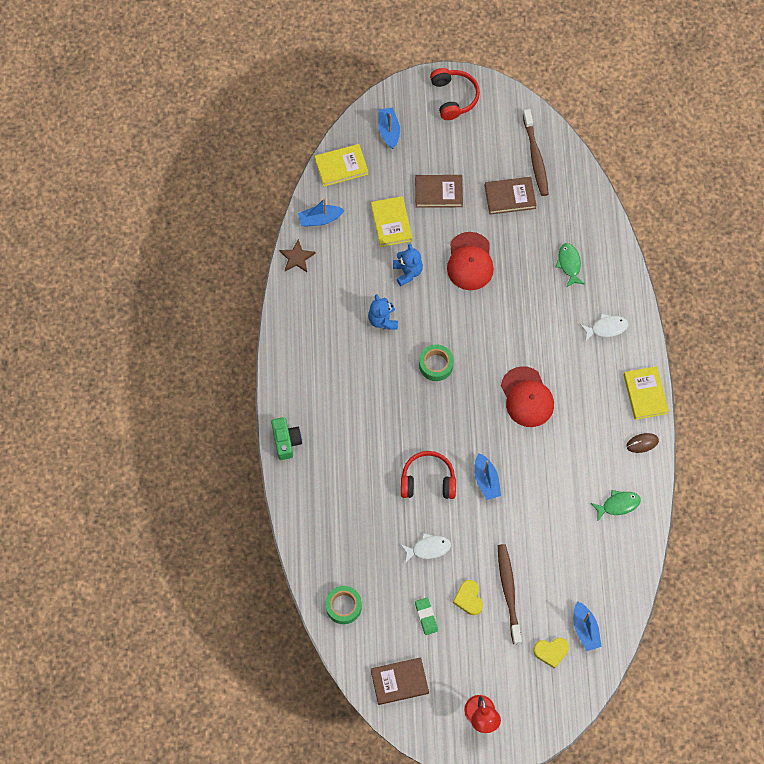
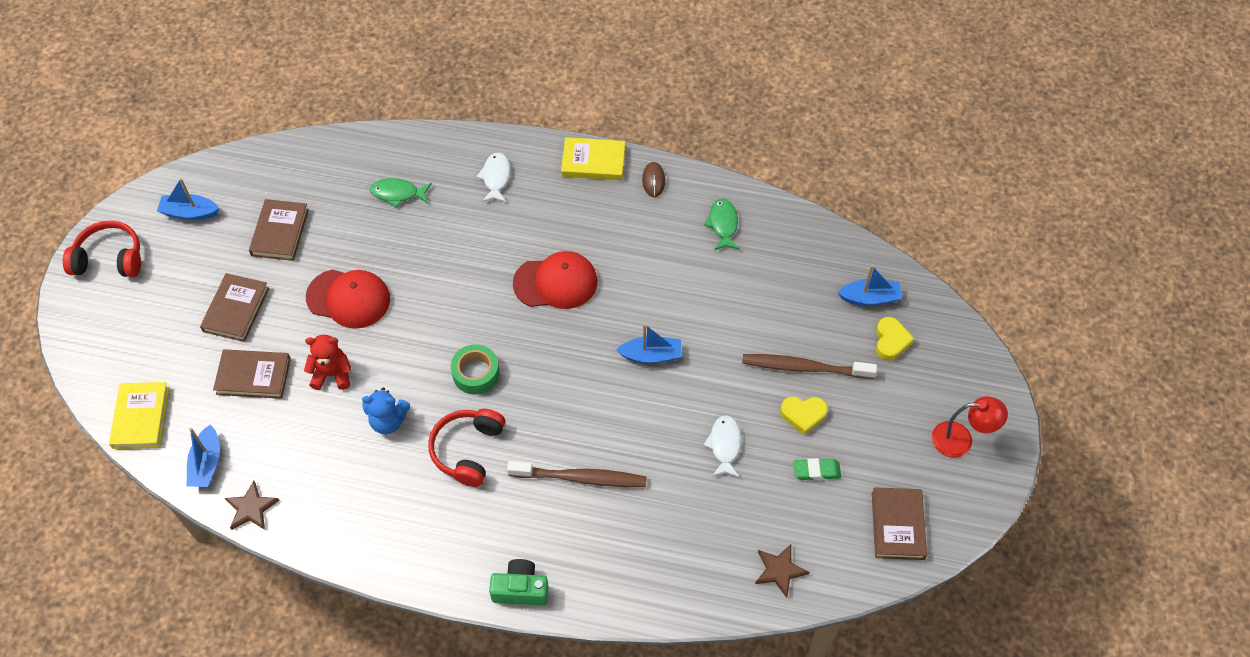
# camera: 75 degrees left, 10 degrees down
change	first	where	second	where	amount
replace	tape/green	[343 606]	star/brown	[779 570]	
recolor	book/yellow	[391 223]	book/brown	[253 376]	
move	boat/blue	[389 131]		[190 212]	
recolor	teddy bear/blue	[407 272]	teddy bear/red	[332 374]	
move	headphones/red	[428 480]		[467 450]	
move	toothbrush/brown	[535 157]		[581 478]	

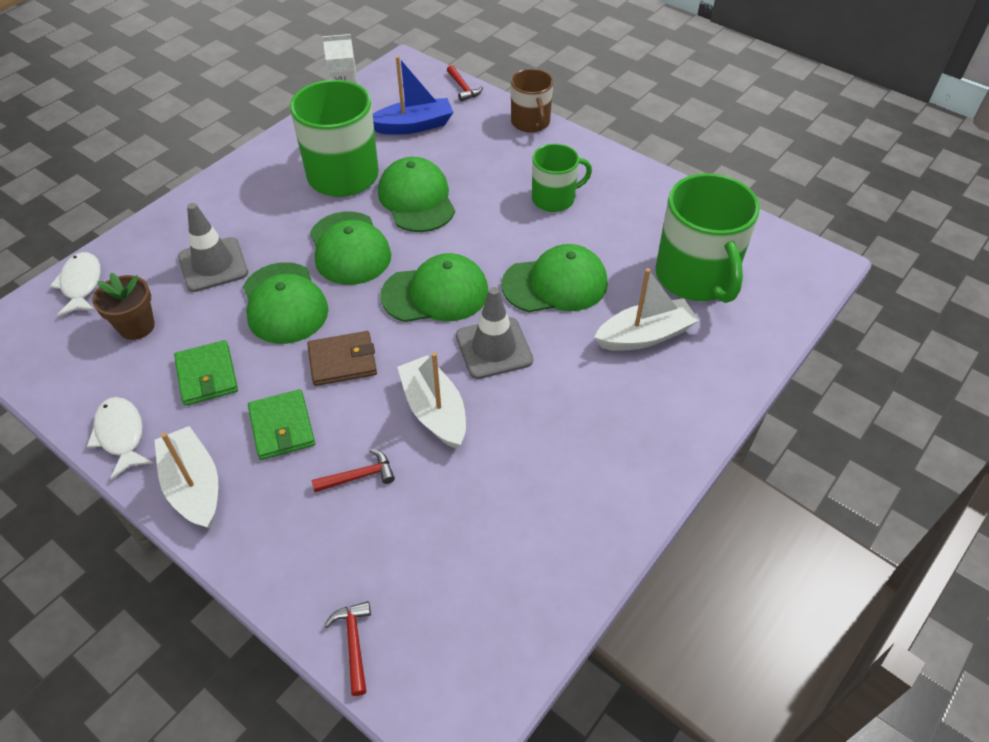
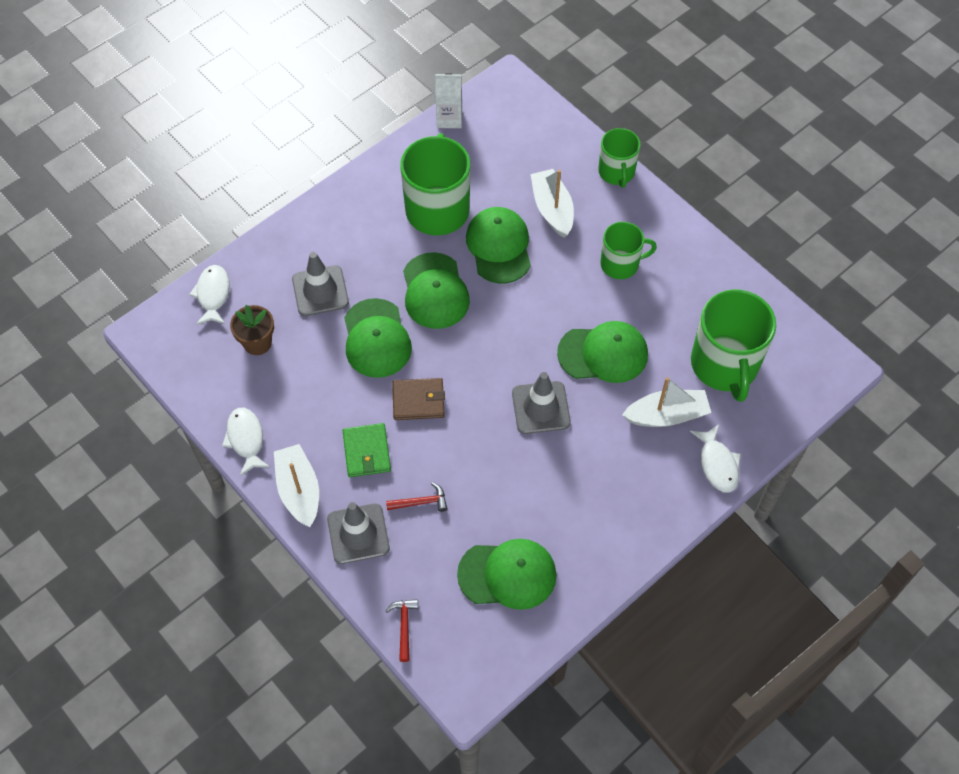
# camera: 10 degrees right, 10 degrees up
change	first	where	second	where	amount
delete	wallet/green	[207 375]			
delete	boat/blue	[413 126]			
move	cap/green	[435 293]		[507 574]	
move	boat/white	[434 410]		[552 209]	
delete	hammer/red	[463 88]			
recolor	mug/brown	[531 122]	mug/green	[616 172]	
insert			traffic cone/grey	[358 534]	
insert			fish/white	[717 464]	

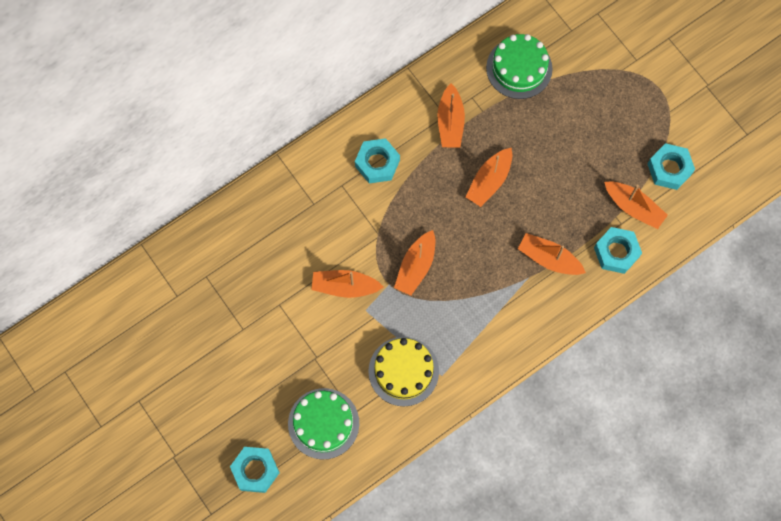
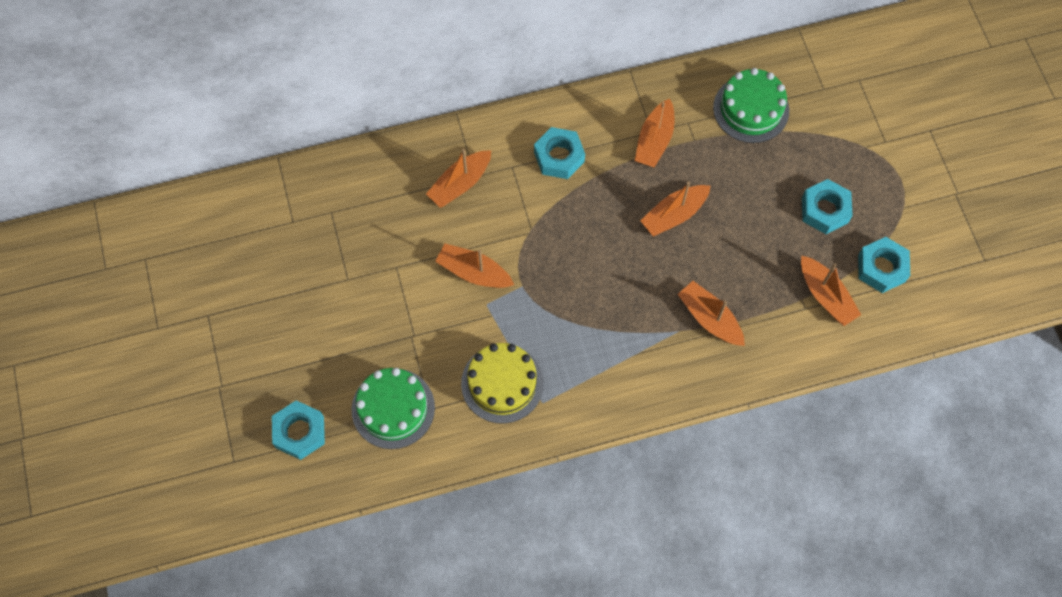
# camera: 20 degrees right, 5 degrees down
change	first	where	second	where	amount
move	boat/orange	[416 267]		[460 184]	
move	nut/turquoise	[616 252]		[824 210]	

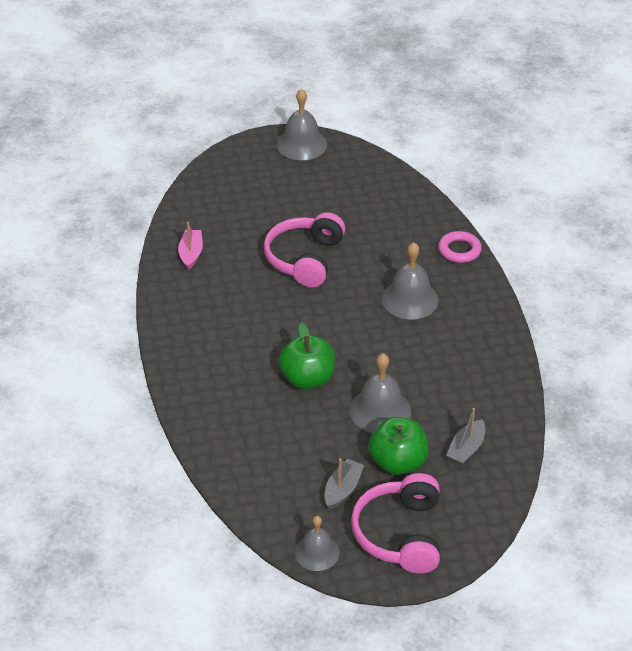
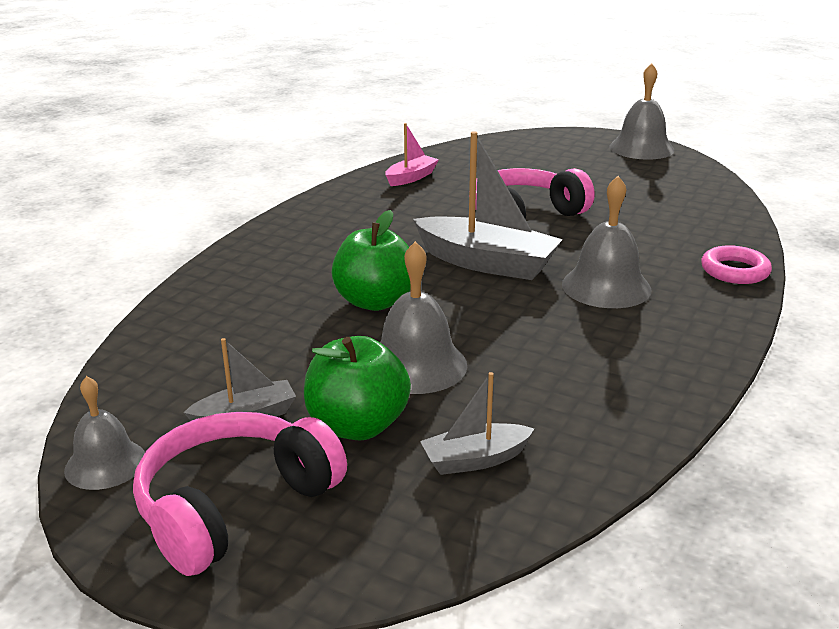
# camera: 40 degrees right, 15 degrees down
change	first	where	second	where	amount
insert			boat/grey	[486 263]	

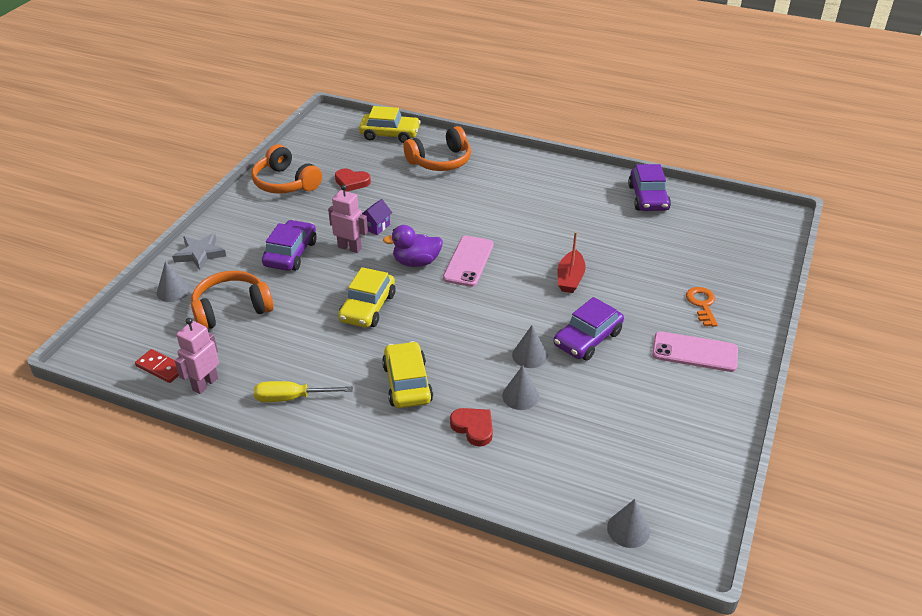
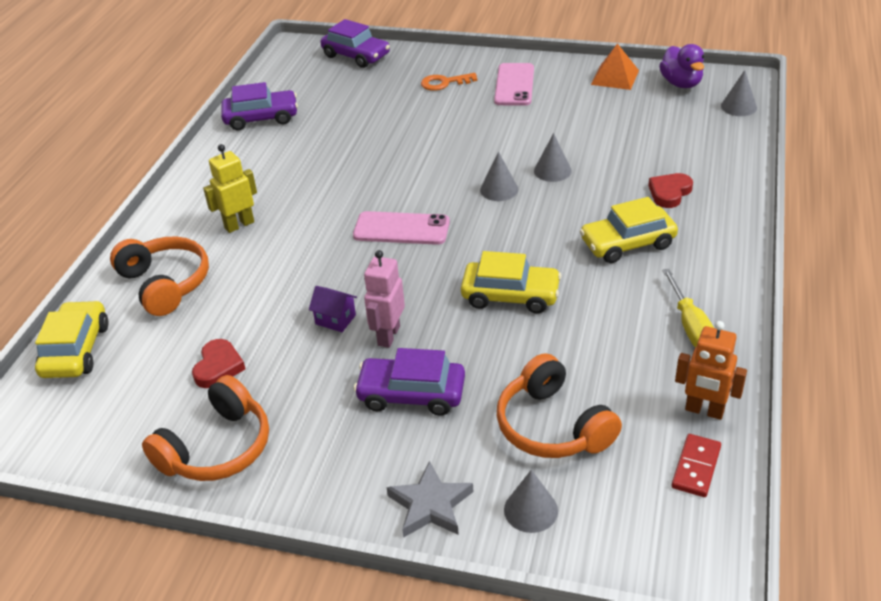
# camera: 95 degrees left, 0 degrees up
change	first	where	second	where	amount
recolor	robot/pink	[205 384]	robot/orange	[704 411]	
move	duck/purple	[416 262]		[681 83]	
move	cone/grey	[520 396]		[499 189]	
move	car/purple	[587 339]		[356 55]	
delete	boat/red	[570 278]			
insert			robot/yellow	[239 225]	
insert			pyramid/orange	[615 77]	

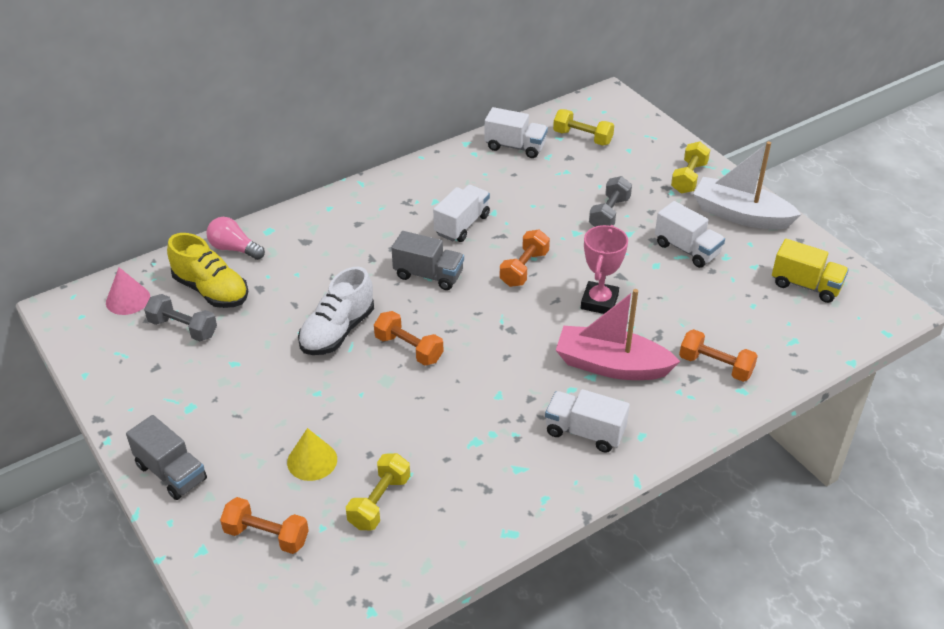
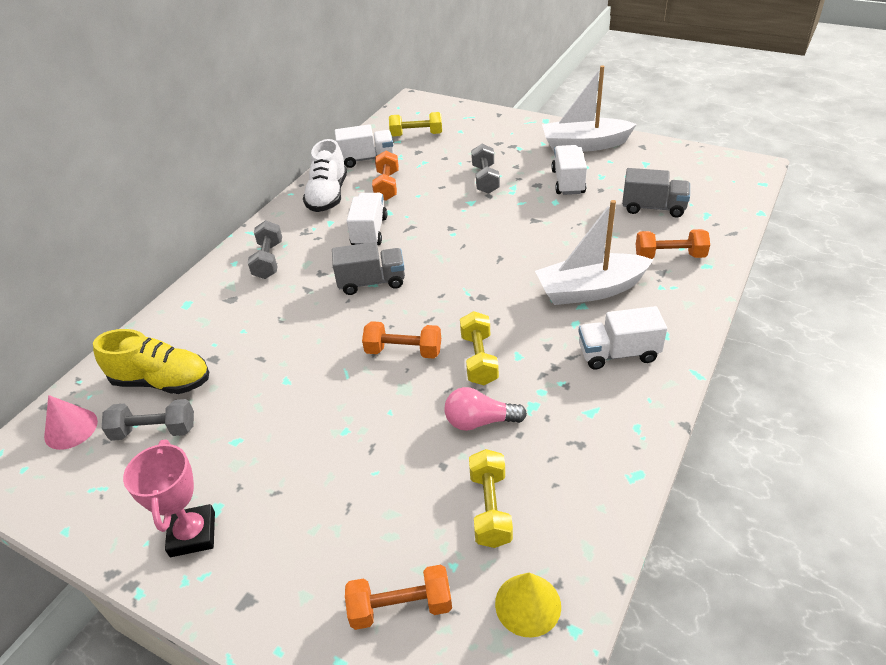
# camera: 25 degrees left, 0 degrees up
change	first	where	second	where	amount
move	truck/grey	[171 472]		[653 207]	
move	light bulb/pink	[234 249]		[480 421]	
move	cone/yellow	[312 460]		[528 604]	
move	shoe/white	[337 331]		[328 196]	
move	dumbbell/orange	[524 269]		[387 186]	
recolor	boat/pink	[611 365]	boat/white	[590 290]	
move	trophy/pink	[599 302]		[192 534]	
rotate	truck/white	[687 249]		[568 182]	105 degrees counterclockwise
move	dumbbell/yellow	[689 178]		[479 359]	
delete	truck/yellow	[806 285]			
insert			dumbbell/grey	[268 260]	

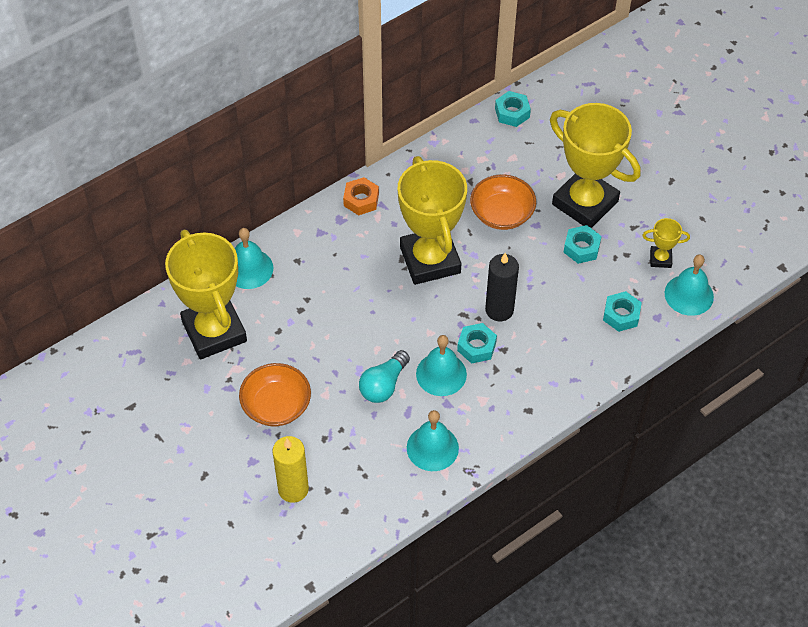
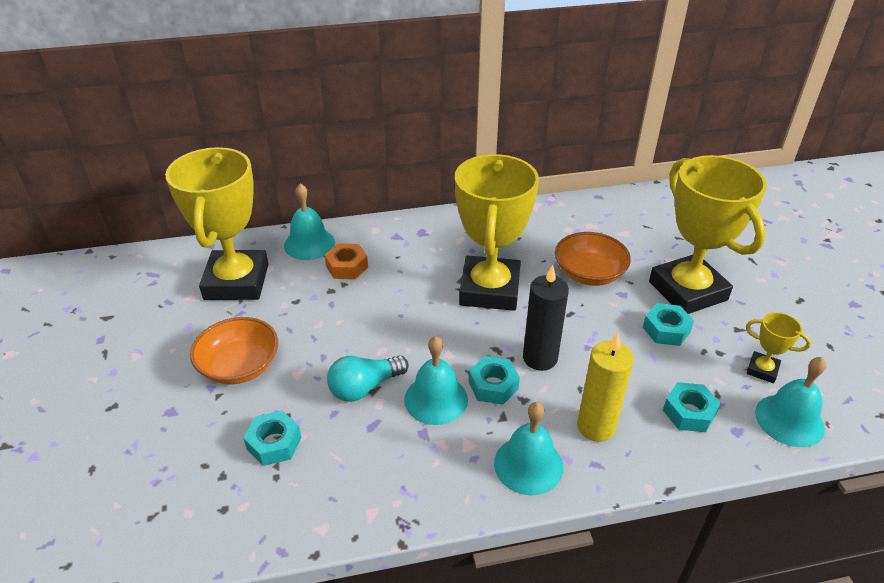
# camera: 25 degrees right, 15 degrees down
change	first	where	second	where	amount
move	candle/yellow	[293 489]		[596 427]	
move	nut/orange	[361 200]		[347 267]	
move	bell/turquoise	[432 448]		[528 465]	
move	nut/turquoise	[512 113]		[274 443]	

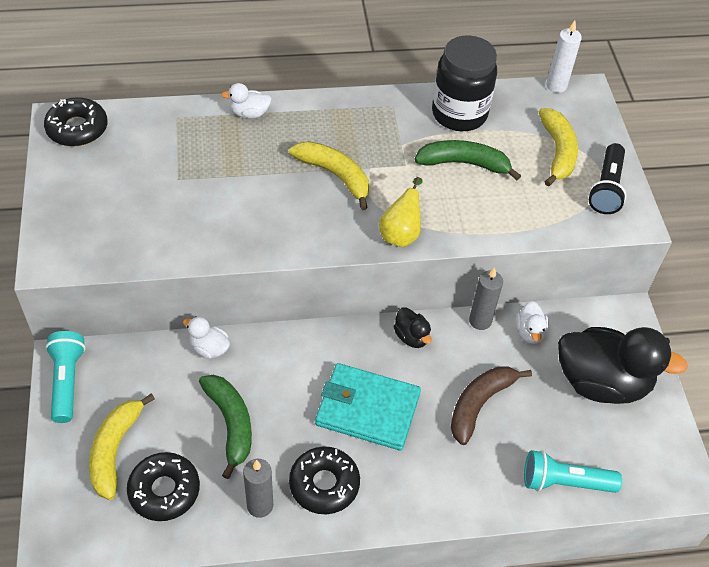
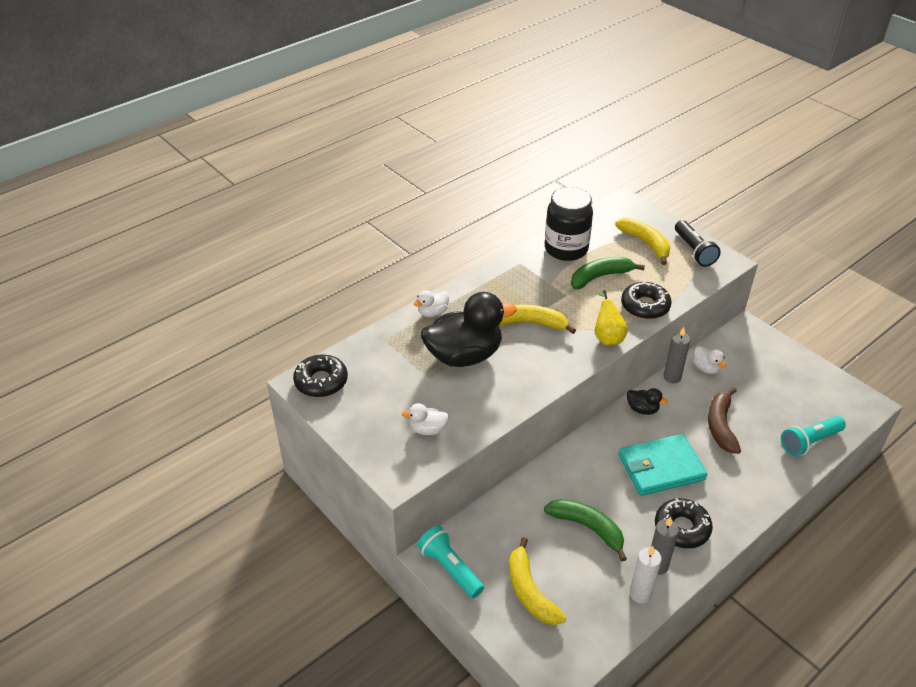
# camera: 30 degrees left, 10 degrees down
change	first	where	second	where	amount
move	donut/black	[164 490]		[645 306]	
move	duck/white	[209 348]		[428 429]	
move	candle/white	[556 86]		[640 594]	
move	duck/black	[601 382]		[464 356]	

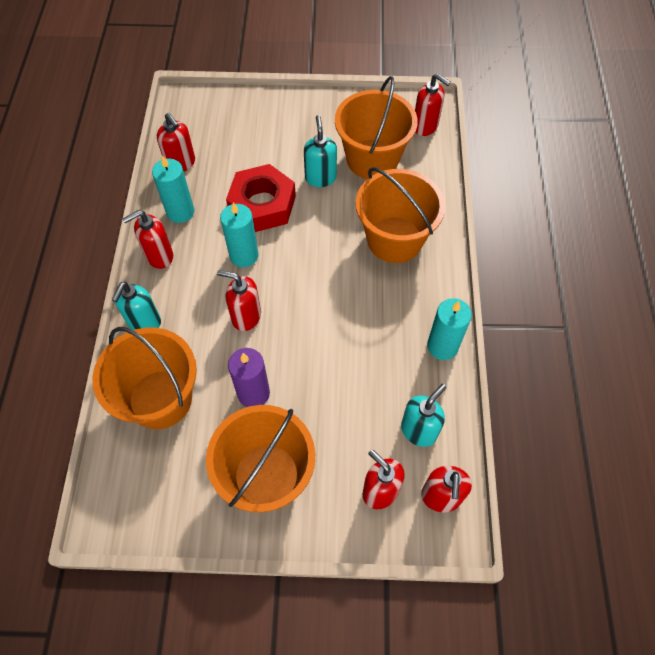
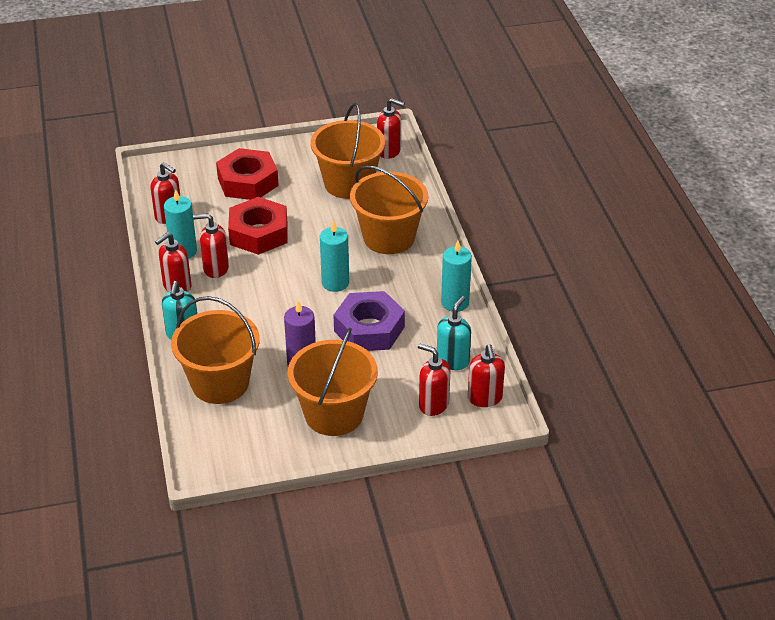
# camera: 15 degrees left, 20 degrees down
change	first	where	second	where	amount
move	soap dispenser/red	[246 316]		[215 268]	
move	candle/turquoise	[244 255]		[335 283]	
delete	soap dispenser/turquoise	[320 178]			
insert			nut/red	[248 182]	
insert			nut/purple	[369 329]	

